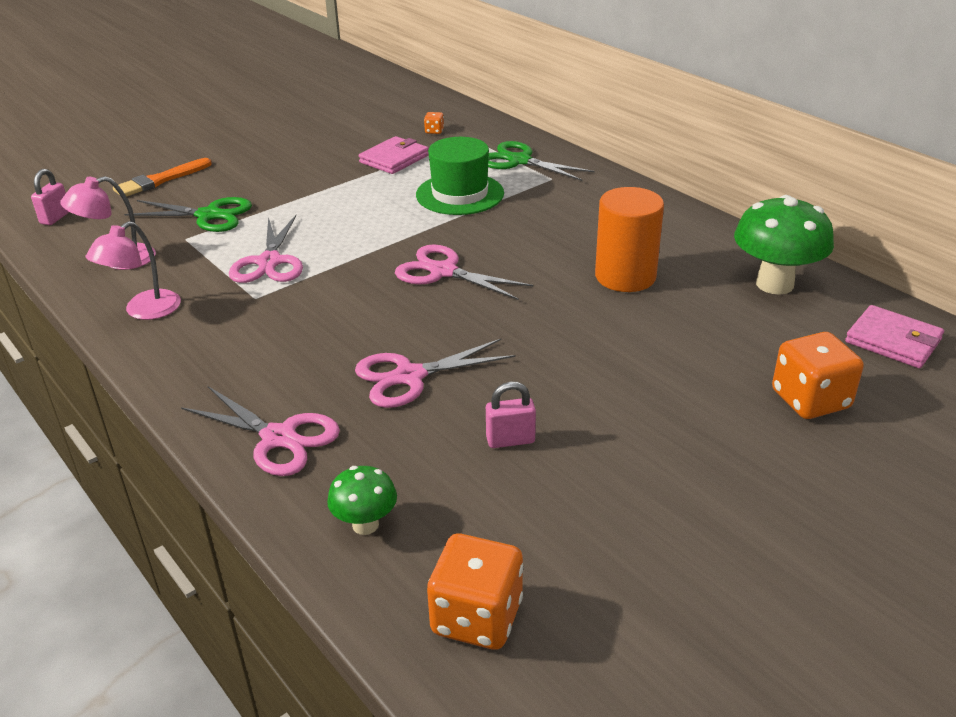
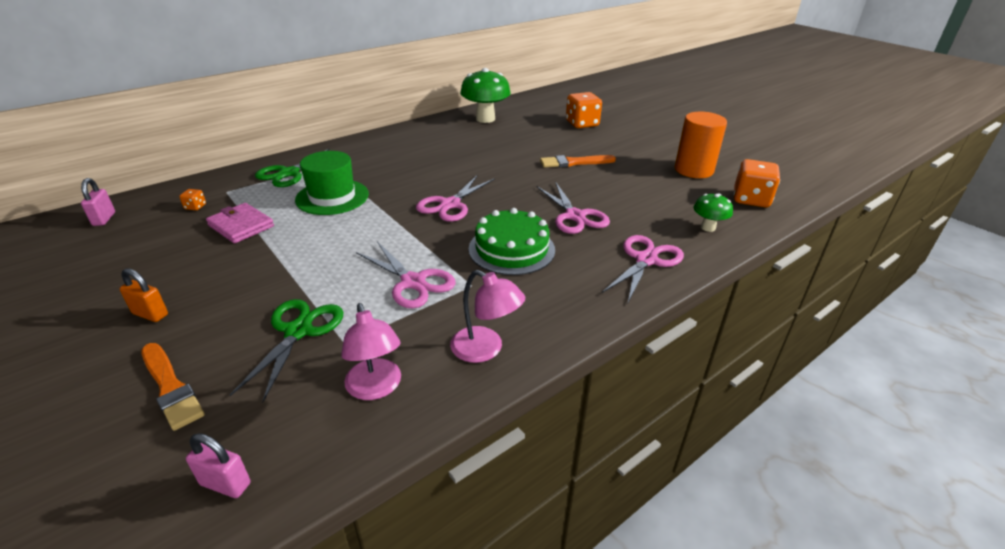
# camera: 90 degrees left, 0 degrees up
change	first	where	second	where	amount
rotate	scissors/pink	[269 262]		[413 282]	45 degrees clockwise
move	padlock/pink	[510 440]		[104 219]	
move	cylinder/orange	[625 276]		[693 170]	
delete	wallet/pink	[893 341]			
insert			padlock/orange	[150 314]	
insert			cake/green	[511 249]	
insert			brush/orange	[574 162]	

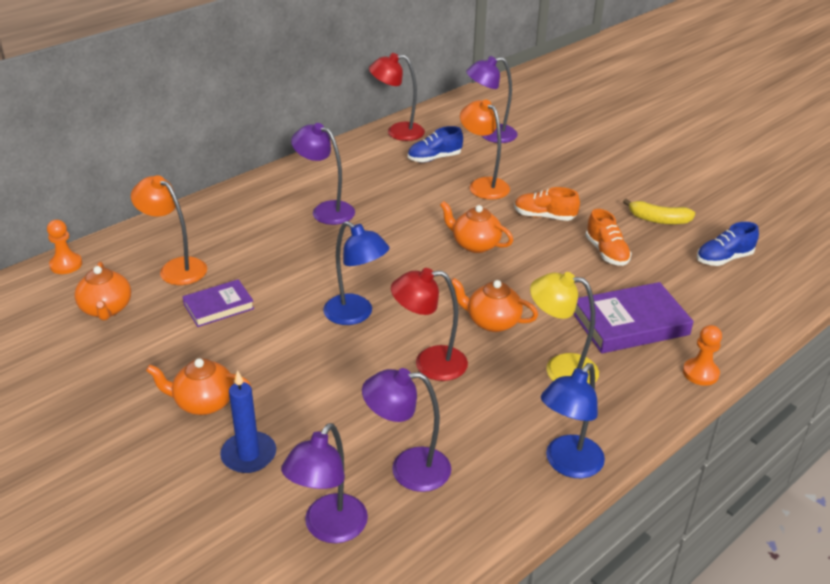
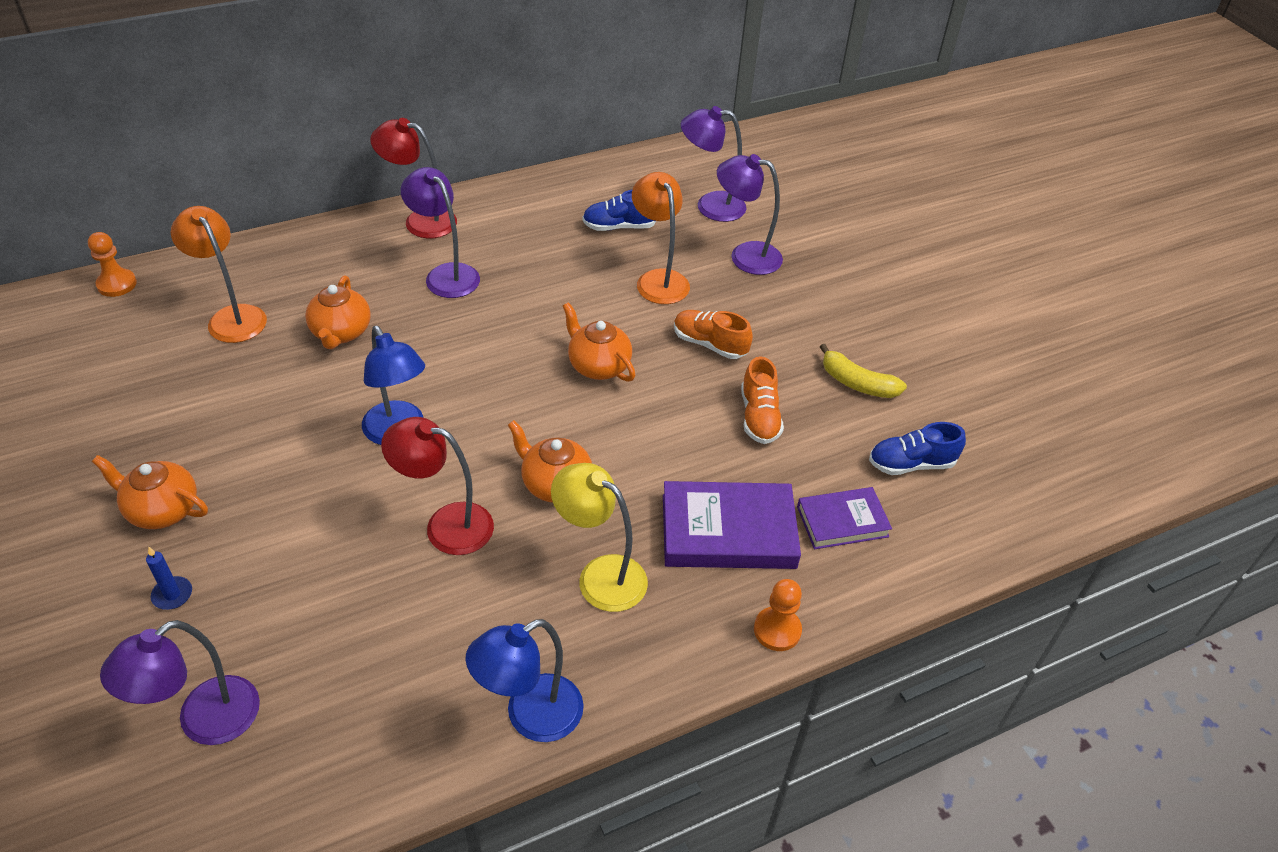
# camera: 15 degrees right, 10 degrees up
change	first	where	second	where	amount
move	teapot/orange	[106 309]		[341 333]	
move	book/purple	[219 306]		[842 521]	
resize	candle/blue	[248 455]		[172 595]	x0.59
move	lamp/purple	[408 469]		[745 256]	
move	lamp/red	[397 132]		[420 220]	

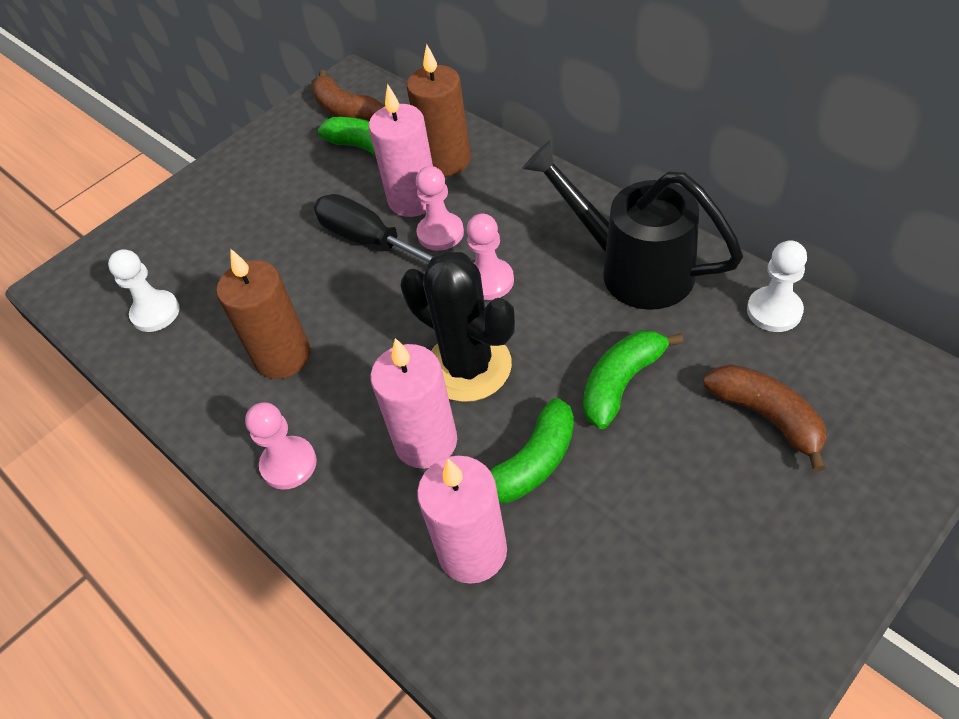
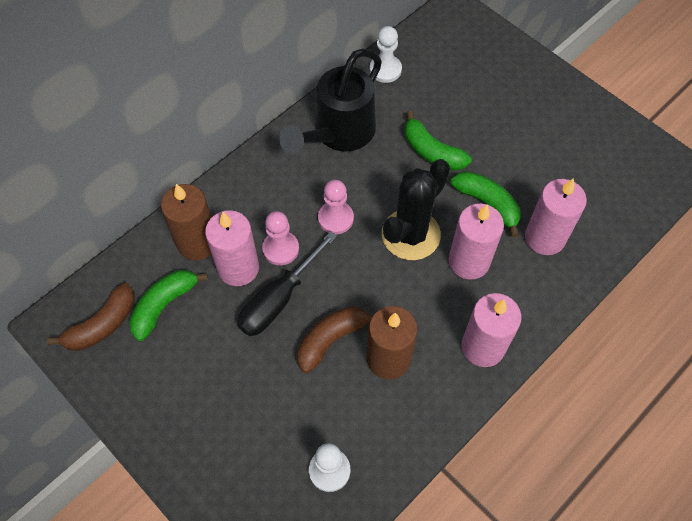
# camera: 95 degrees left, 10 degrees up
change	first	where	second	where	amount
replace	pawn/pink	[289 464]	candle/pink	[483 347]	
move	banana/brown	[767 417]		[331 339]	

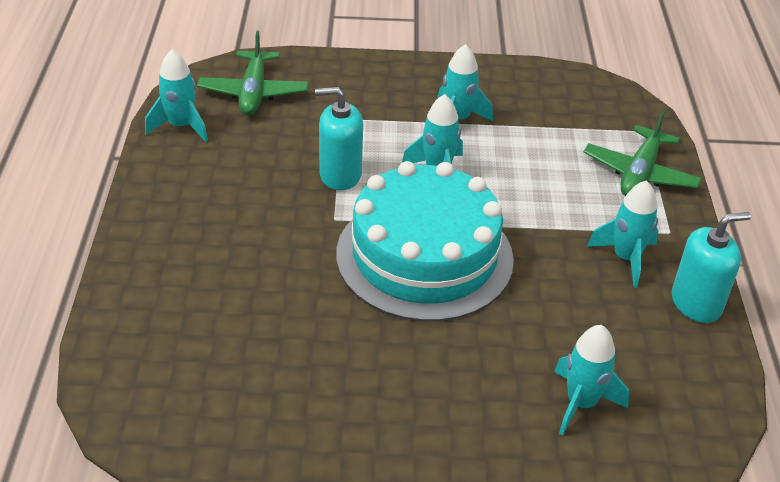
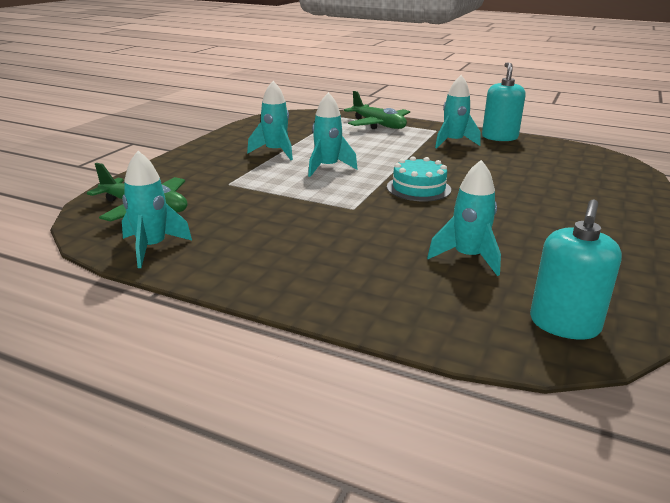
# camera: 65 degrees left, 15 degrees down
change	first	where	second	where	amount
move	soap dispenser/turquoise	[340 175]		[564 324]	
resize	cake/turquoise	[424 256]		[418 188]	x0.46
move	rocket/turquoise	[581 403]		[467 258]	

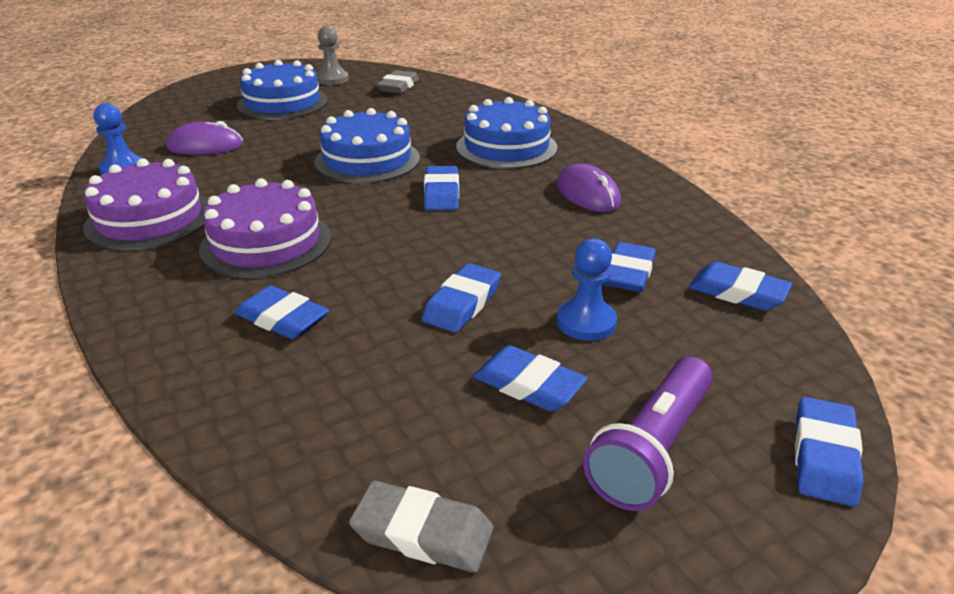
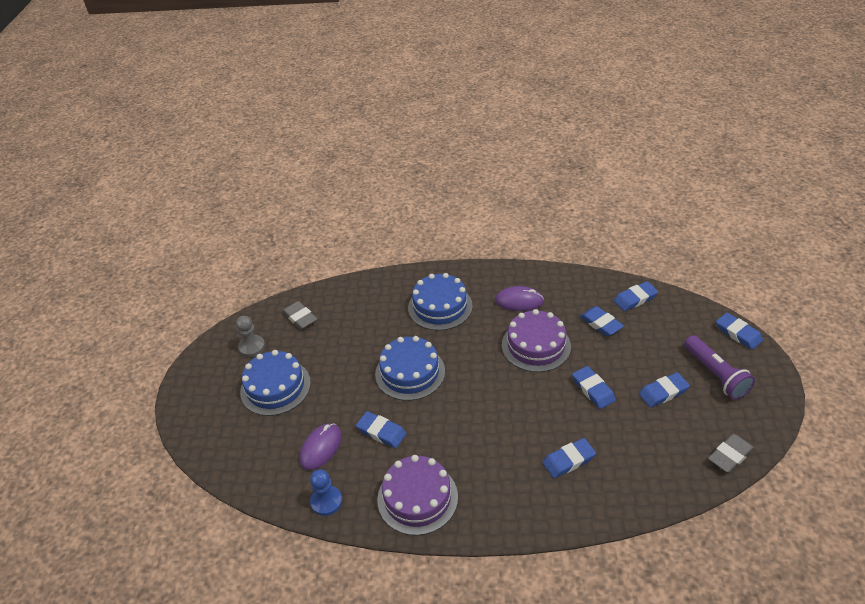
# camera: 55 degrees left, 10 degrees up
change	first	where	second	where	amount
move	cake/purple	[266 243]		[536 345]	
move	eraser/blue	[441 193]		[381 432]	
delete	pawn/blue	[586 322]			

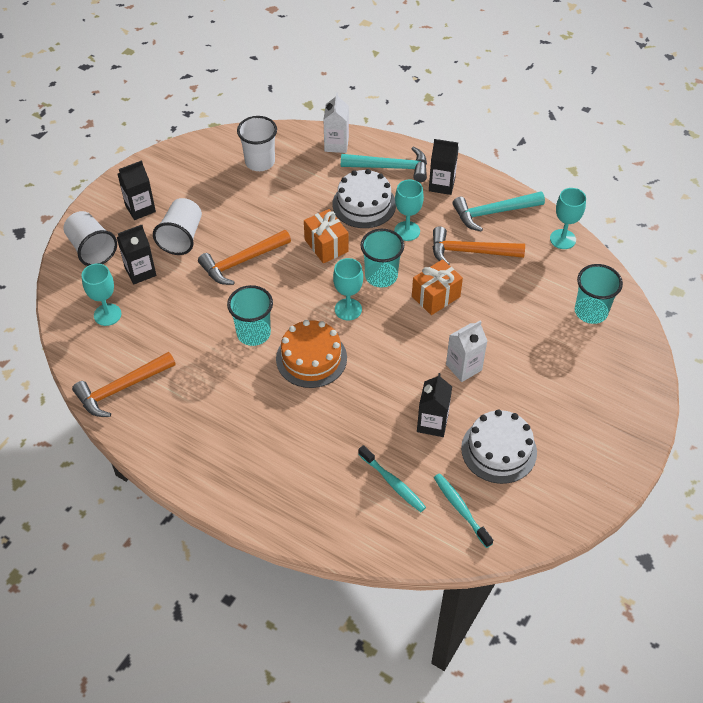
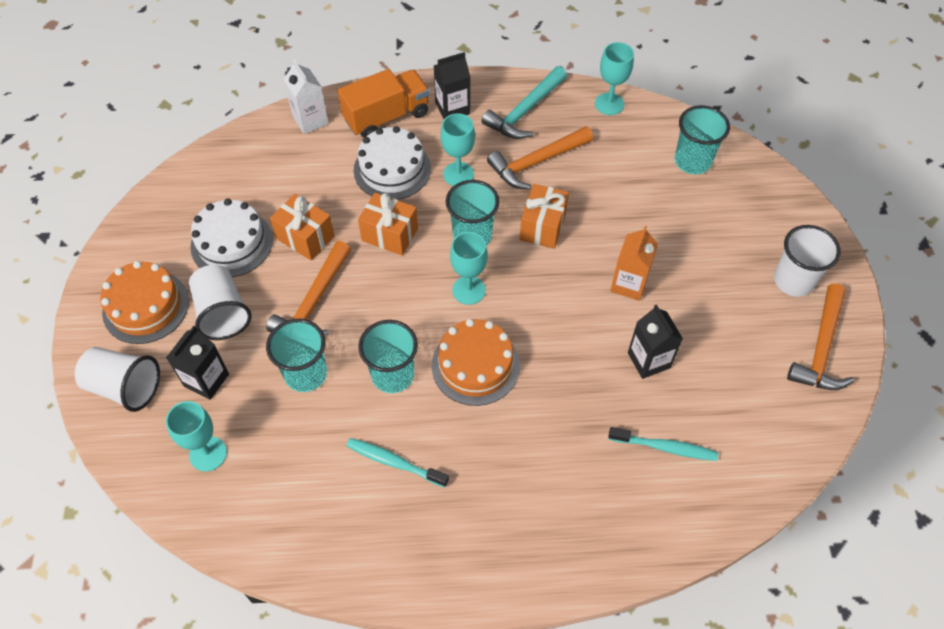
# camera: 35 degrees left, 5 degrees up
change	first	where	second	where	amount
move	hammer/orange	[121 388]		[821 348]	
replace	carton/black	[140 208]	cake/orange	[146 306]	
move	cup/white	[260 162]		[793 281]	
replace	hammer/turquoise	[390 167]	truck/orange	[386 117]	
move	toothbrush/turquoise	[461 509]		[394 462]	
recolor	carton/white	[464 367]	carton/orange	[629 284]	
move	cake/white	[499 450]		[232 243]	
insert			cup/turquoise	[306 374]	
insert			gift/orange	[305 237]	

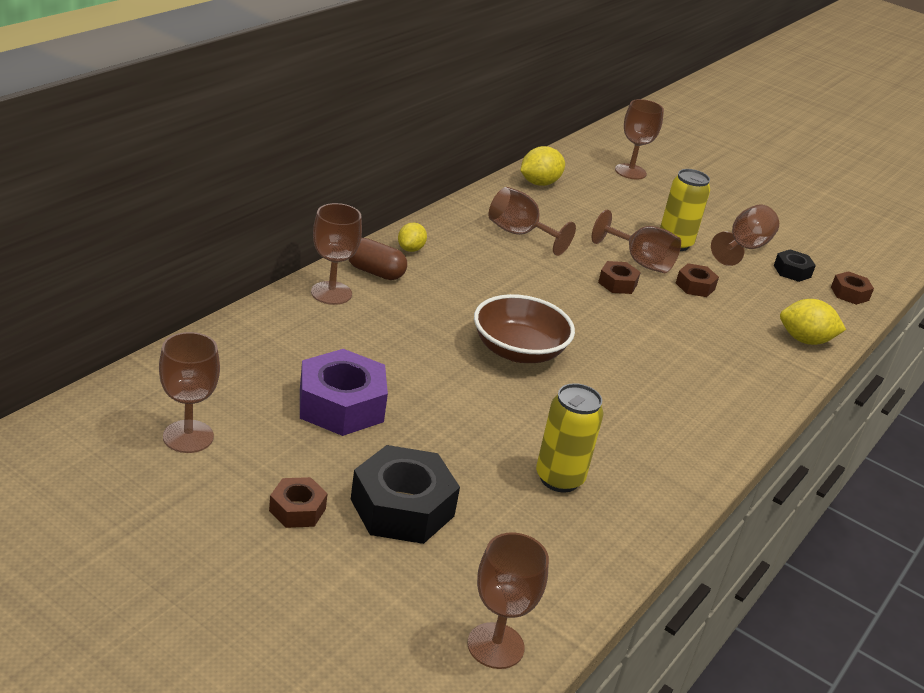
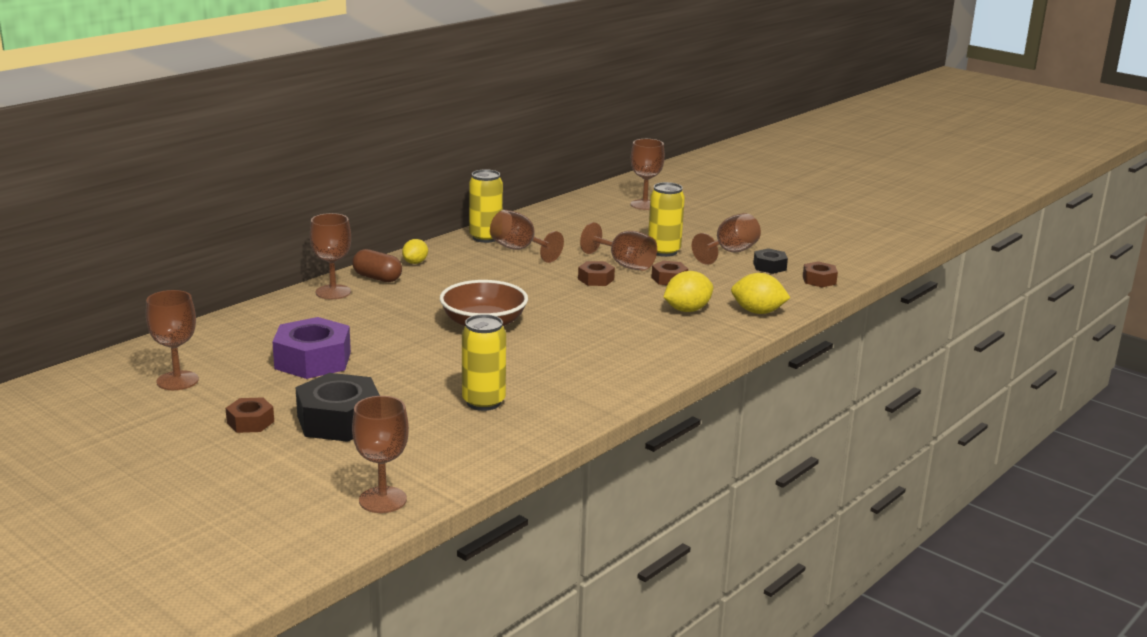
# camera: 10 degrees right, 10 degrees down
change	first	where	second	where	amount
move	lemon/yellow	[539 183]		[687 310]	
insert			can/yellow	[485 238]	

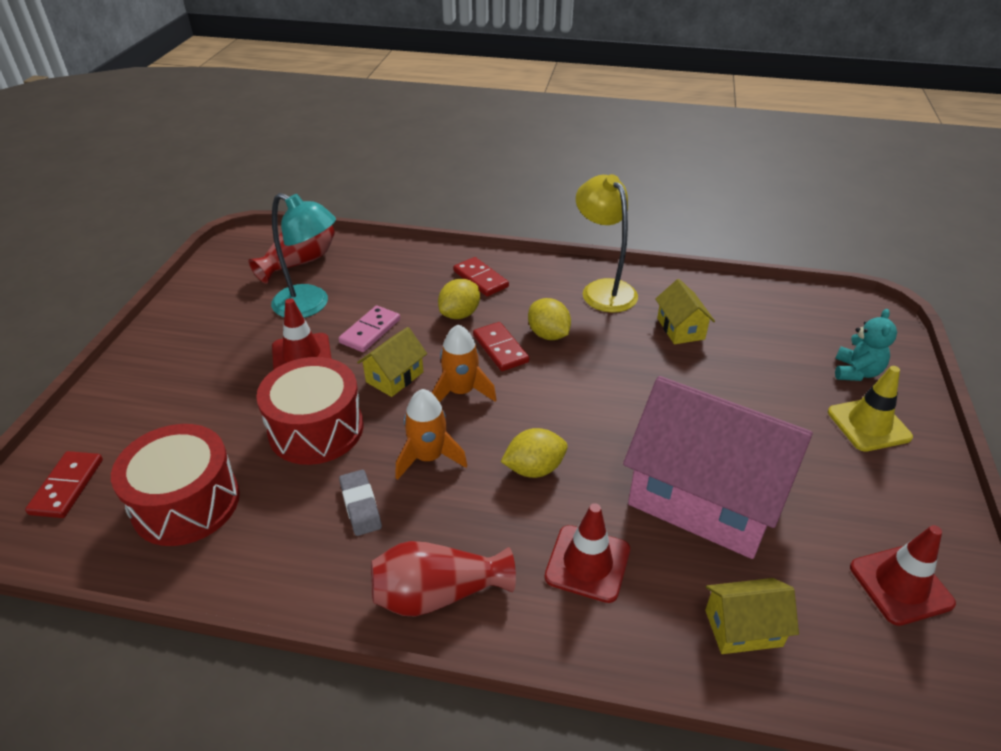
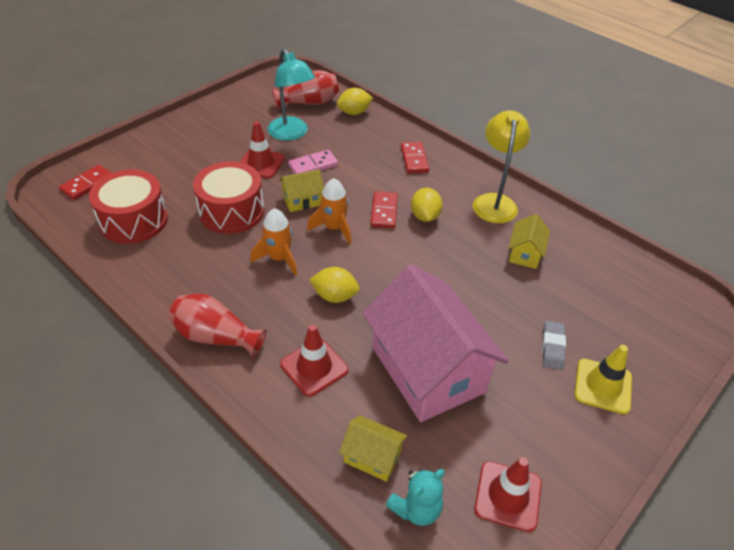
# camera: 30 degrees right, 5 degrees up
change	first	where	second	where	amount
move	eraser/grey	[360 505]		[552 347]	
move	lemon/yellow	[460 314]		[354 112]	
move	teddy bear/turquoise	[856 372]		[416 508]	

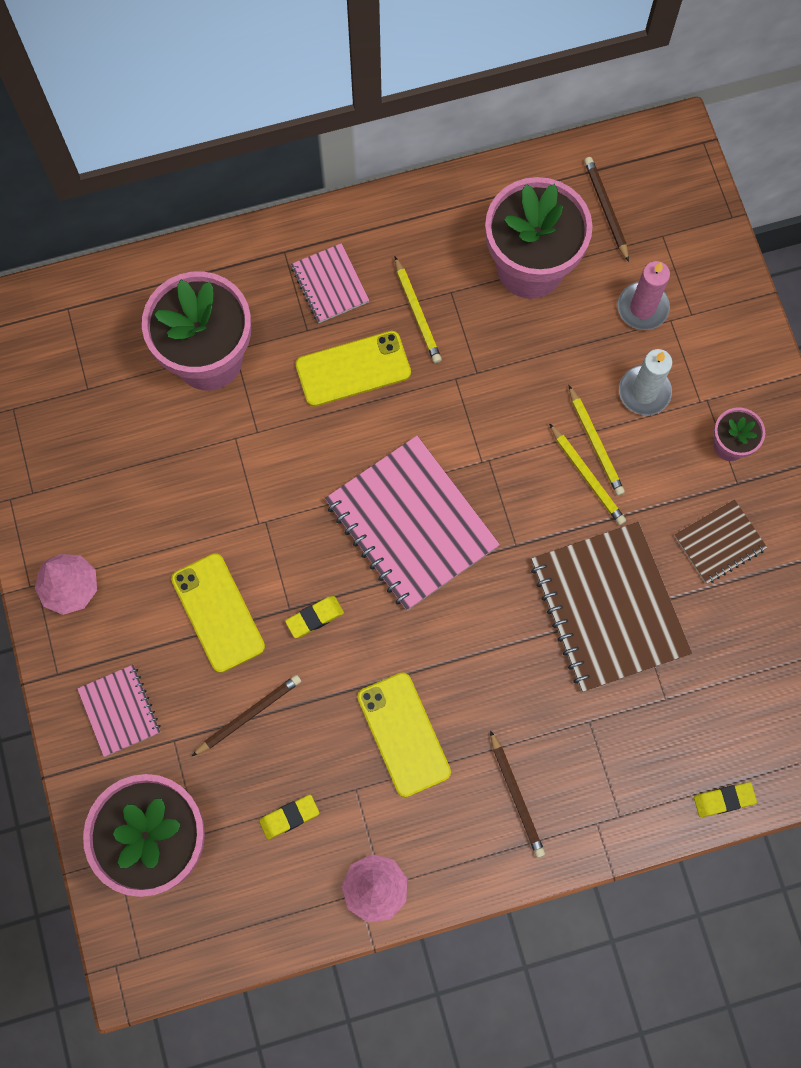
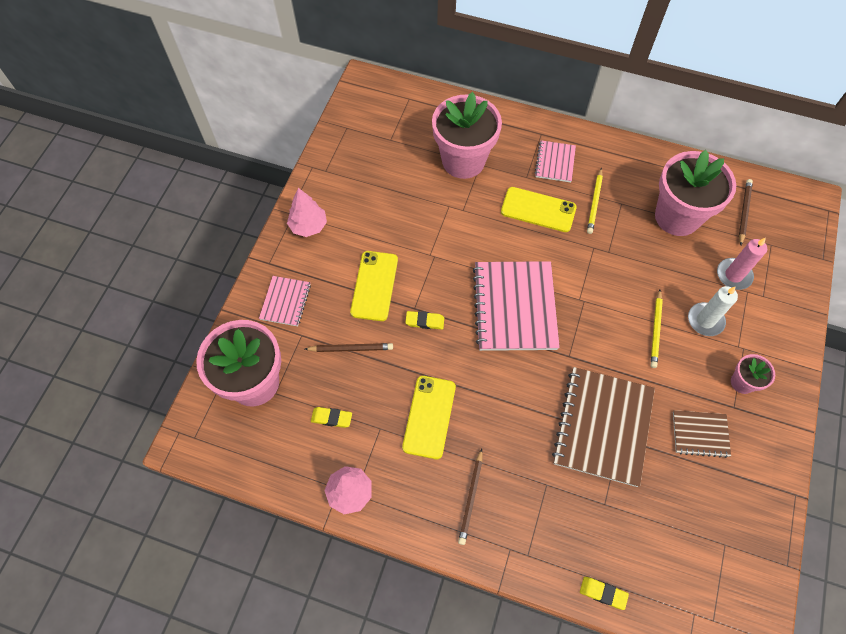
# camera: 35 degrees right, 10 degrees down
change	first	where	second	where	amount
delete	pencil/yellow	[587 476]			

